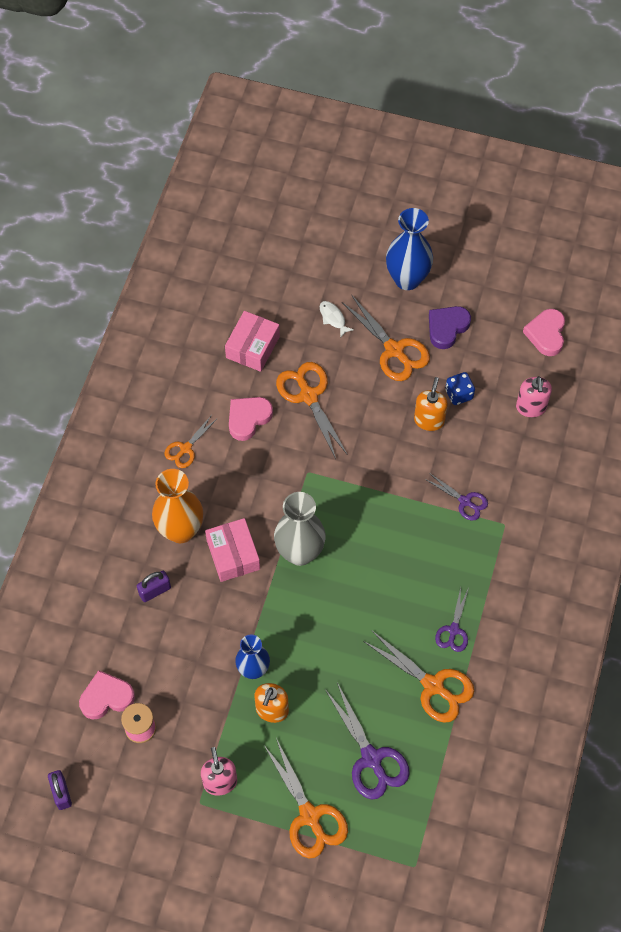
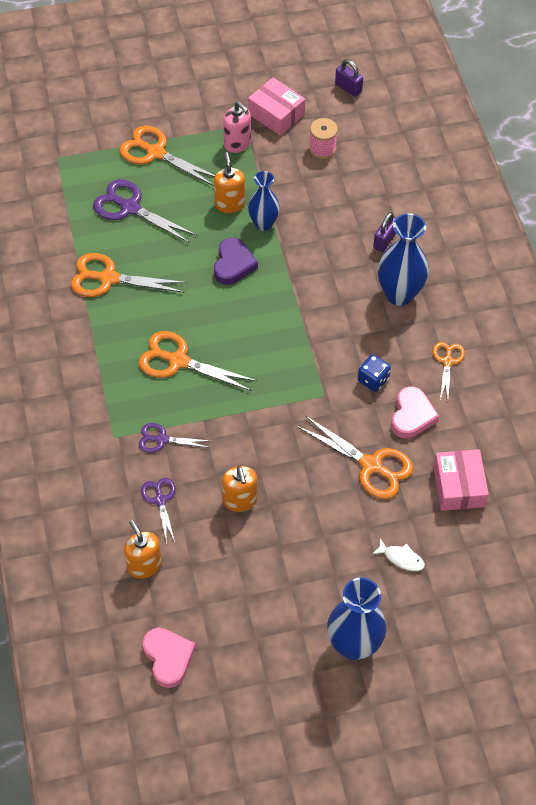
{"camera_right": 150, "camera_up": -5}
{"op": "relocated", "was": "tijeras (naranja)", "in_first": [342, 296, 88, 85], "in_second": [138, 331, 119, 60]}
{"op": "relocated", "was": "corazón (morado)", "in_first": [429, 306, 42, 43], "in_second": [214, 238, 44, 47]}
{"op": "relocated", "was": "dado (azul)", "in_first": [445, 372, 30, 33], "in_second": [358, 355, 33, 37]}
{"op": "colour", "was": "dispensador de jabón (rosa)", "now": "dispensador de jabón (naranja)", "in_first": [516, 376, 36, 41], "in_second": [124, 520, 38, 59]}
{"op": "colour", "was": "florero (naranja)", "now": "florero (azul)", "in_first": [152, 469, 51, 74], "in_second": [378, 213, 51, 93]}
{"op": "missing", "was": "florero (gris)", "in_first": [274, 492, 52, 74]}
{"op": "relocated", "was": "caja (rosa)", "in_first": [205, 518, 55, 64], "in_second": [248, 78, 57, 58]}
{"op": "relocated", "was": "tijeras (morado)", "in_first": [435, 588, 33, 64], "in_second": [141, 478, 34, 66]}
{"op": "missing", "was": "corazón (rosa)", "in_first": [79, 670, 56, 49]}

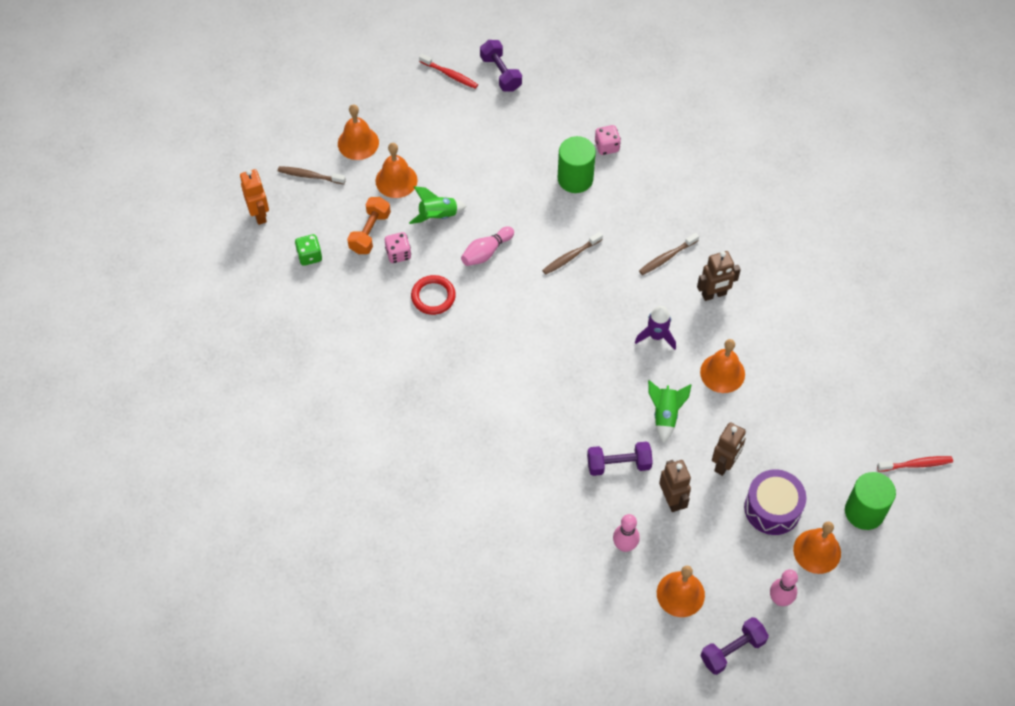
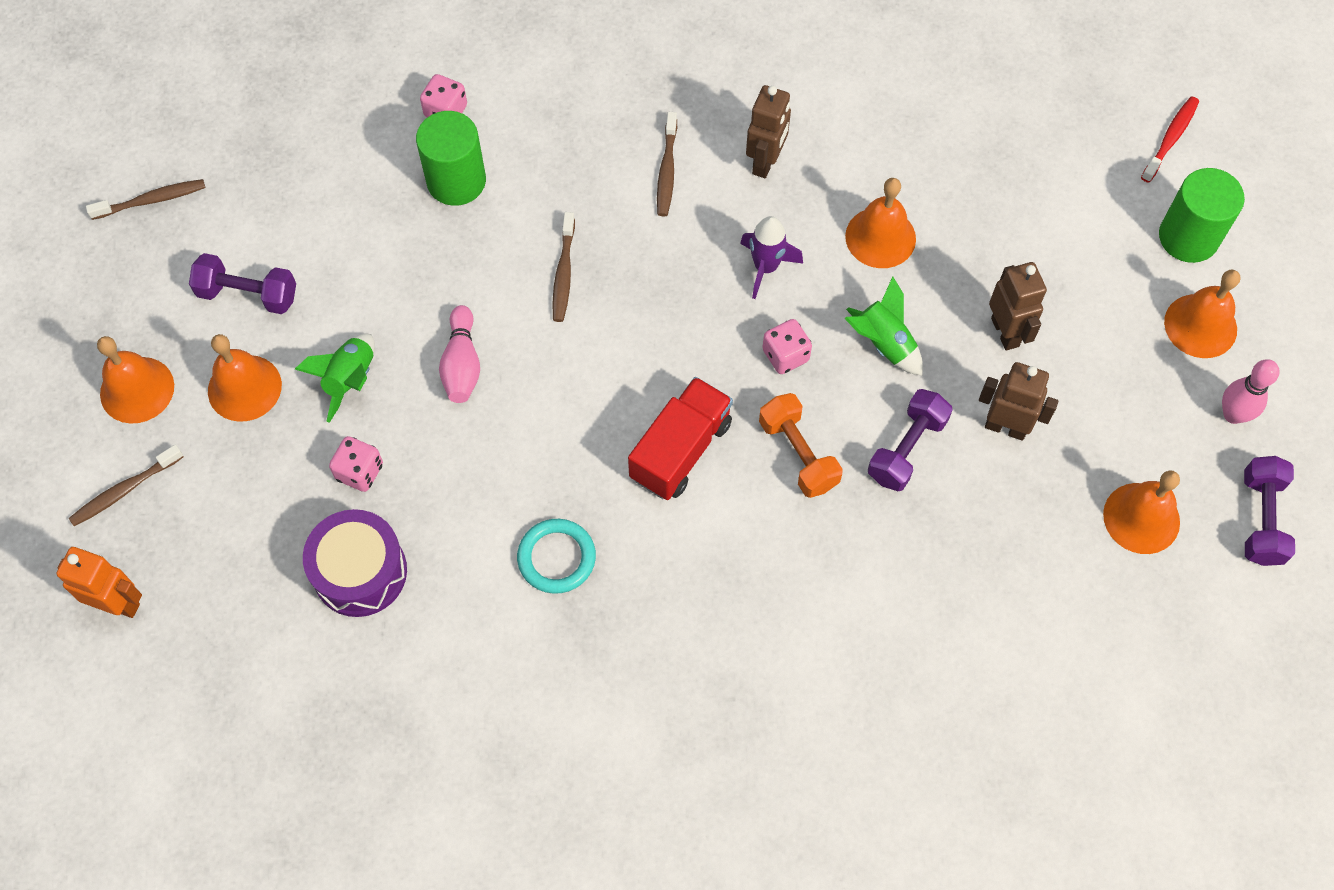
{"camera_right": -50, "camera_up": 5}
{"op": "relocated", "was": "mancuerna (morado)", "in_first": [480, 40, 42, 52], "in_second": [189, 253, 107, 61]}
{"op": "colour", "was": "cepillo de dientes (rojo)", "now": "cepillo de dientes (marrón)", "in_first": [419, 53, 59, 36], "in_second": [86, 179, 119, 41]}
{"op": "relocated", "was": "mancuerna (naranja)", "in_first": [347, 197, 44, 57], "in_second": [759, 393, 84, 105]}
{"op": "missing", "was": "dado (verde)", "in_first": [295, 234, 27, 32]}
{"op": "missing", "was": "anillo (rojo)", "in_first": [411, 275, 45, 40]}
{"op": "relocated", "was": "tambor (morado)", "in_first": [744, 469, 62, 66], "in_second": [303, 509, 104, 108]}
{"op": "missing", "was": "bolo (rosa)", "in_first": [613, 514, 27, 38]}
{"op": "appeared", "now": "dado (rosa)", "in_second": [762, 319, 50, 55]}
{"op": "appeared", "now": "camión (rojo)", "in_second": [628, 377, 105, 123]}
{"op": "appeared", "now": "anillo (turquesa)", "in_second": [517, 519, 79, 75]}

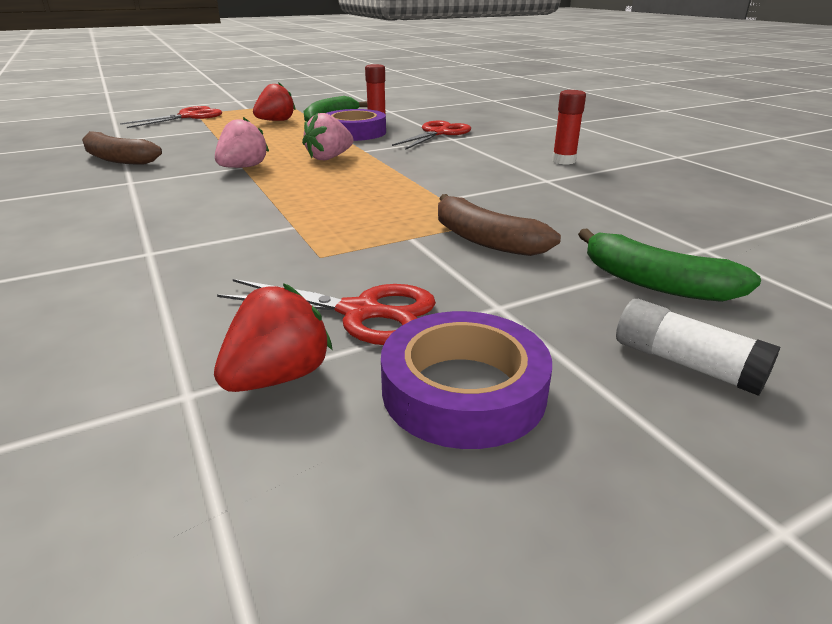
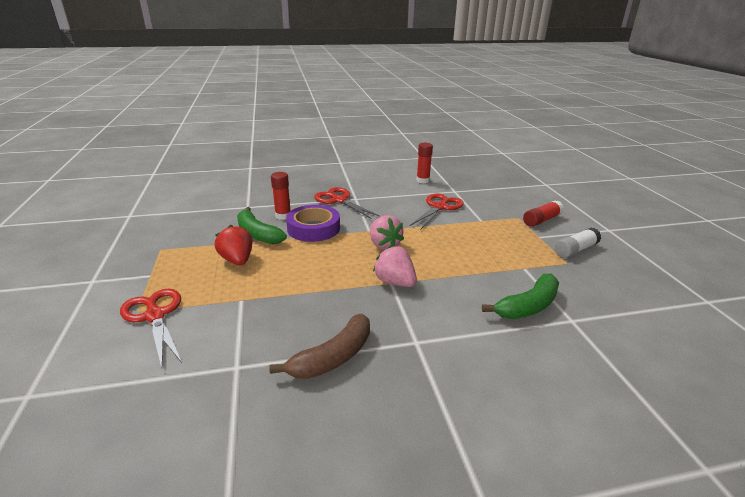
{"camera_right": -75, "camera_up": 0}
{"op": "exchanged", "was": "plátano (marrón)", "now": "barra de pegamento (rojo)", "in_first": [438, 194, 123, 62], "in_second": [523, 200, 41, 27]}
{"op": "relocated", "was": "plátano (verde)", "in_first": [578, 229, 183, 73], "in_second": [482, 274, 77, 45]}
{"op": "relocated", "was": "tijeras (rojo)", "in_first": [217, 279, 219, 66], "in_second": [410, 193, 54, 37]}
{"op": "missing", "was": "fresa (rojo)", "in_first": [214, 283, 119, 109]}
{"op": "relocated", "was": "barra de pegamento (blanco)", "in_first": [616, 299, 164, 97], "in_second": [555, 228, 46, 30]}
{"op": "missing", "was": "cinta adhesiva (morado)", "in_first": [381, 311, 171, 138]}

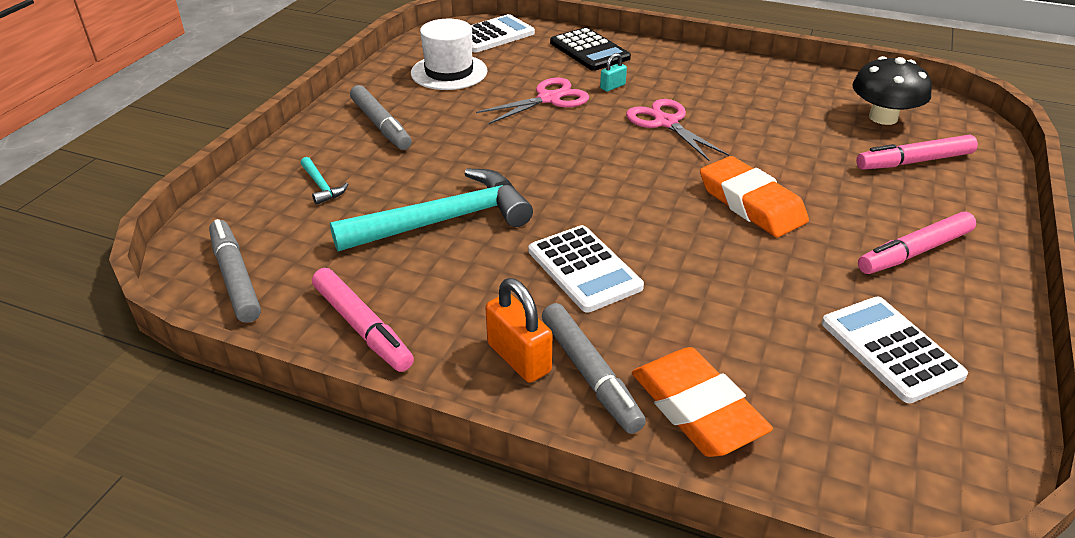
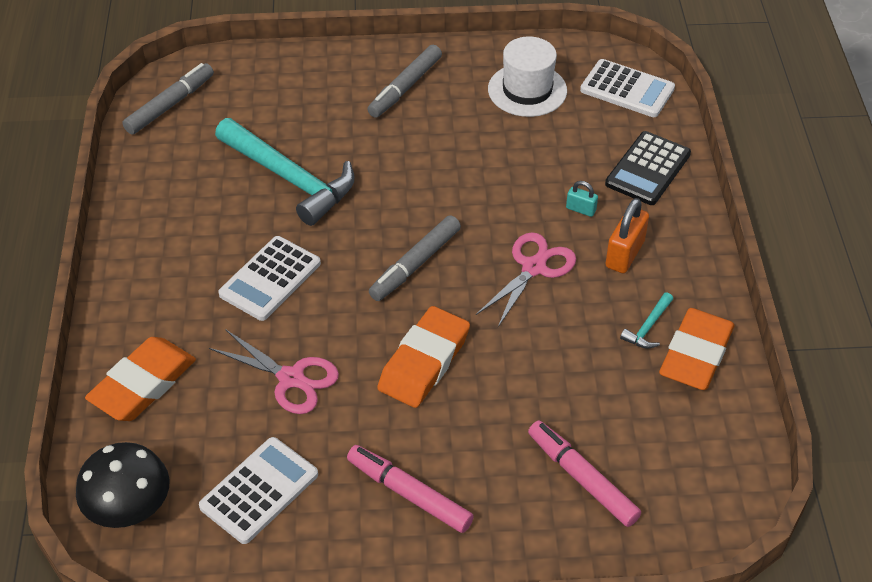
{"camera_right": 65, "camera_up": 10}
{"op": "relocated", "was": "seta (negro)", "in_first": [852, 56, 80, 69], "in_second": [76, 442, 94, 86]}
{"op": "relocated", "was": "tijeras (rosa)", "in_first": [476, 77, 113, 47], "in_second": [209, 329, 130, 85]}
{"op": "relocated", "was": "martillo (turquesa)", "in_first": [300, 157, 48, 48], "in_second": [620, 292, 53, 57]}
{"op": "missing", "was": "rotulador (rosa)", "in_first": [312, 268, 102, 104]}
{"op": "relocated", "was": "candado (naranja)", "in_first": [486, 278, 66, 105], "in_second": [605, 198, 44, 75]}
{"op": "relocated", "was": "rotulador (gris)", "in_first": [542, 303, 104, 131], "in_second": [369, 215, 92, 86]}
{"op": "appeared", "now": "goma de borrar (naranja)", "in_second": [659, 308, 75, 82]}

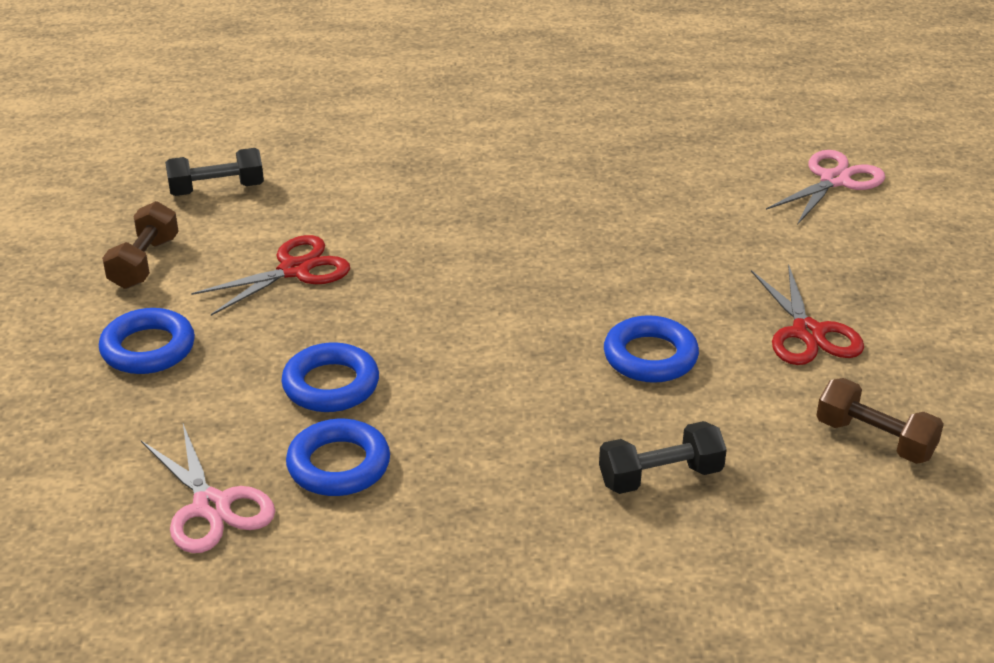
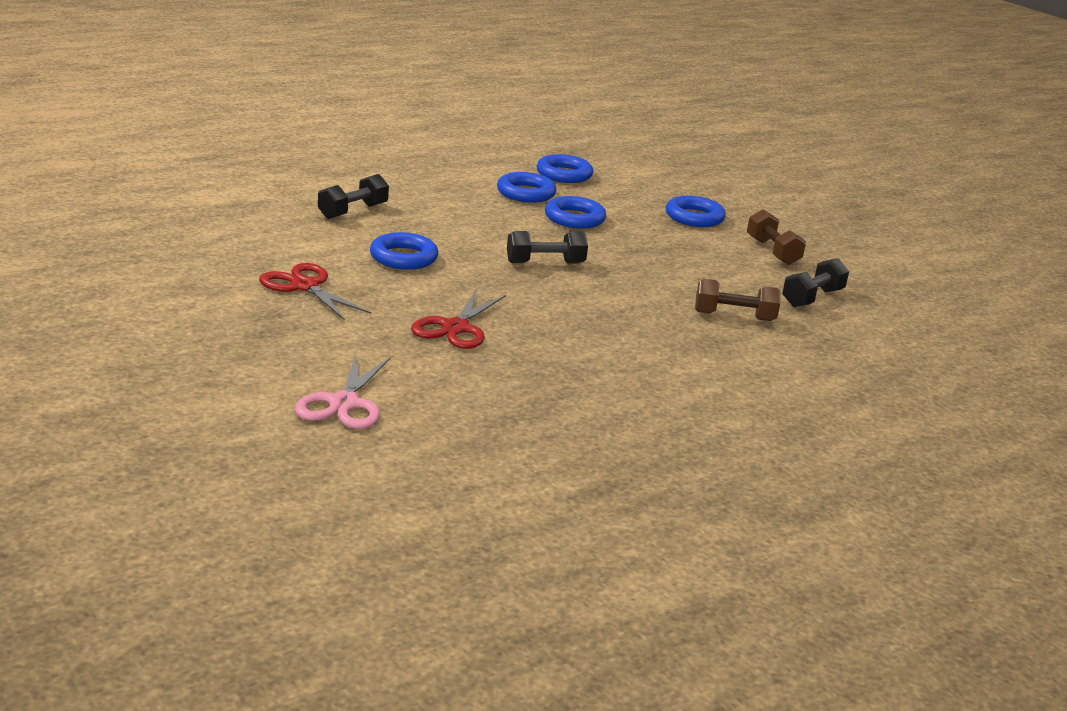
{"camera_right": 145, "camera_up": -10}
{"op": "relocated", "was": "tijeras (rojo)", "in_first": [191, 235, 159, 81], "in_second": [411, 289, 95, 60]}
{"op": "relocated", "was": "mancuerna (marrón)", "in_first": [816, 378, 128, 86], "in_second": [695, 279, 86, 42]}
{"op": "exchanged", "was": "tijeras (rosa)", "now": "anillo (azul)", "in_first": [141, 424, 134, 129], "in_second": [536, 154, 57, 29]}
{"op": "appeared", "now": "mancuerna (negro)", "in_second": [507, 231, 81, 33]}

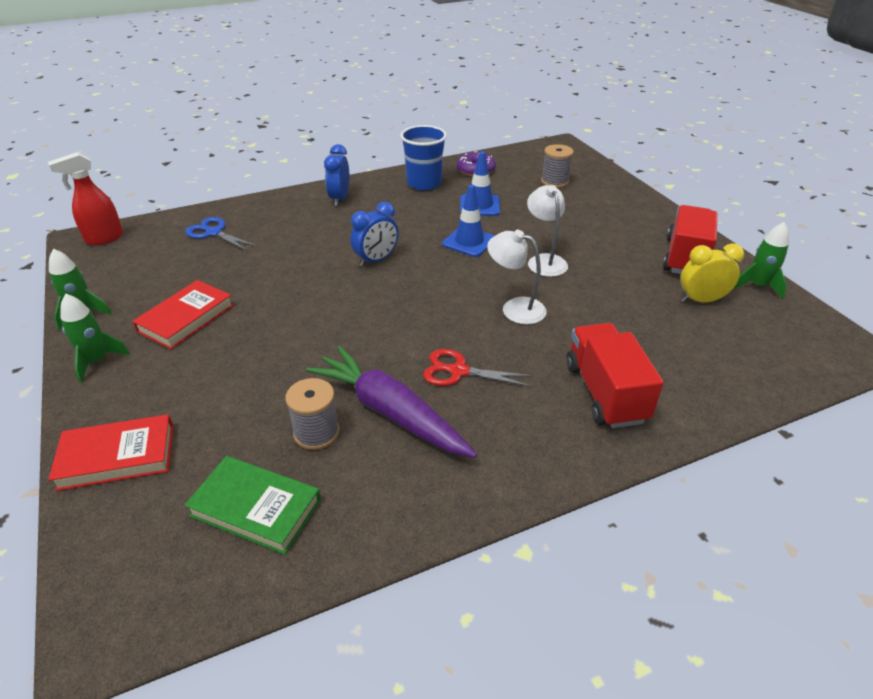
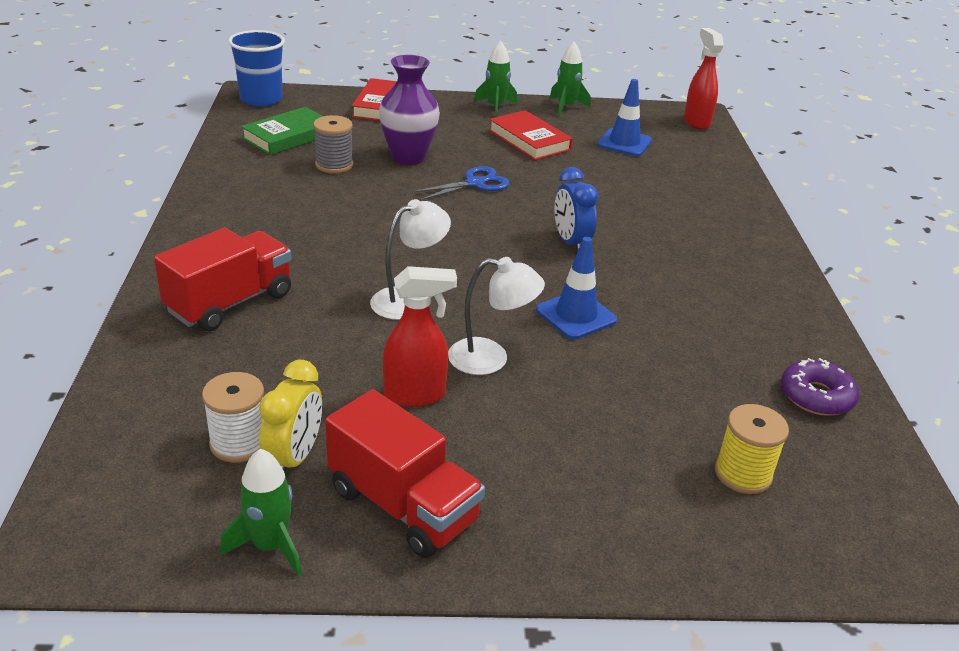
{"camera_right": 110, "camera_up": -5}
{"op": "relocated", "was": "vaso (azul)", "in_first": [400, 125, 47, 65], "in_second": [228, 30, 57, 77]}
{"op": "missing", "was": "despertador (azul)", "in_first": [324, 144, 26, 62]}
{"op": "colour", "was": "carrete (gris)", "now": "carrete (amarillo)", "in_first": [541, 144, 33, 44], "in_second": [715, 404, 74, 90]}
{"op": "relocated", "was": "cono de tráfico (azul)", "in_first": [460, 151, 40, 65], "in_second": [597, 79, 55, 77]}
{"op": "relocated", "was": "tijeras (azul)", "in_first": [185, 217, 73, 34], "in_second": [412, 166, 98, 35]}
{"op": "spun", "was": "camión (rojo)", "in_first": [566, 323, 98, 105], "in_second": [154, 228, 138, 103], "clockwise": -60}
{"op": "missing", "was": "zanahoria (morado)", "in_first": [306, 346, 171, 112]}
{"op": "missing", "was": "tijeras (rojo)", "in_first": [423, 349, 111, 38]}
{"op": "appeared", "now": "florero (morado)", "in_second": [379, 55, 61, 110]}
{"op": "appeared", "now": "pulverizador (rojo)", "in_second": [383, 266, 74, 141]}
{"op": "appeared", "now": "carrete (blanco)", "in_second": [202, 372, 62, 91]}

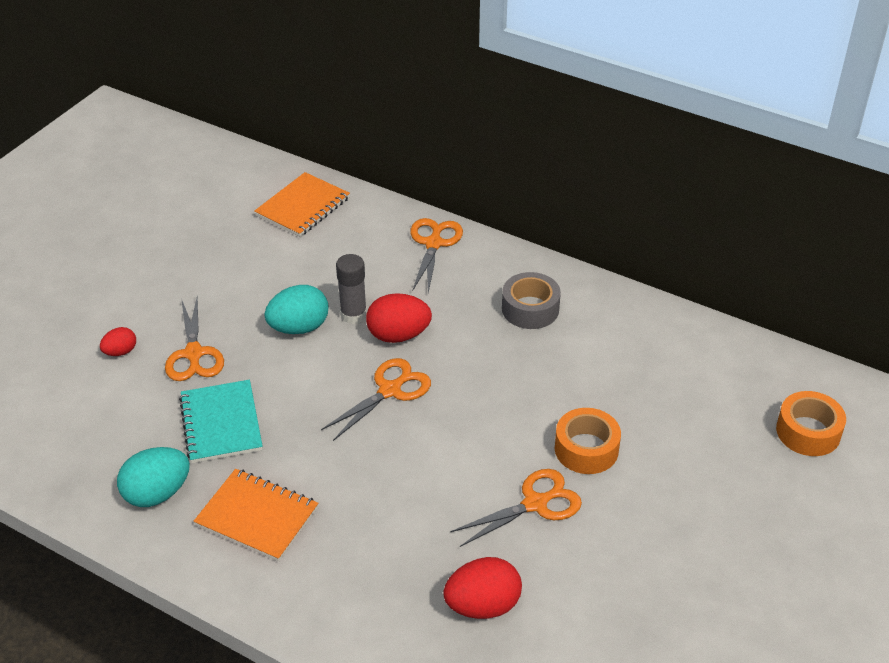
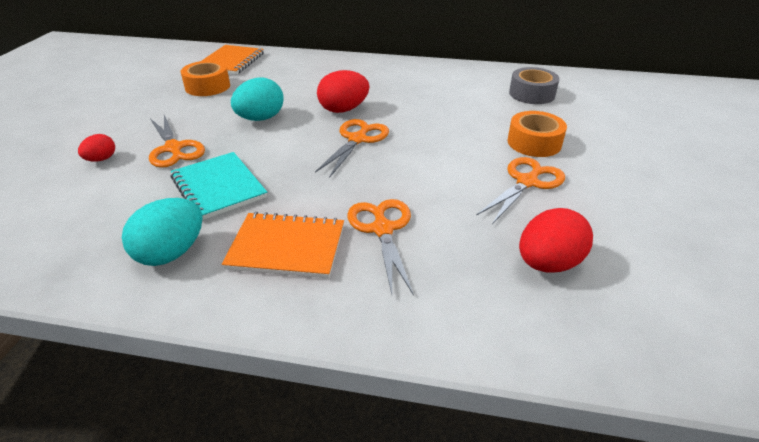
{"camera_right": -20, "camera_up": -5}
{"op": "relocated", "was": "tijeras (naranja)", "in_first": [410, 218, 53, 75], "in_second": [347, 199, 67, 97]}
{"op": "missing", "was": "barra de pegamento (gris)", "in_first": [336, 254, 31, 70]}
{"op": "relocated", "was": "cinta adhesiva (gris)", "in_first": [502, 272, 59, 57], "in_second": [509, 67, 50, 37]}
{"op": "relocated", "was": "cinta adhesiva (naranja)", "in_first": [776, 391, 70, 65], "in_second": [181, 61, 49, 35]}

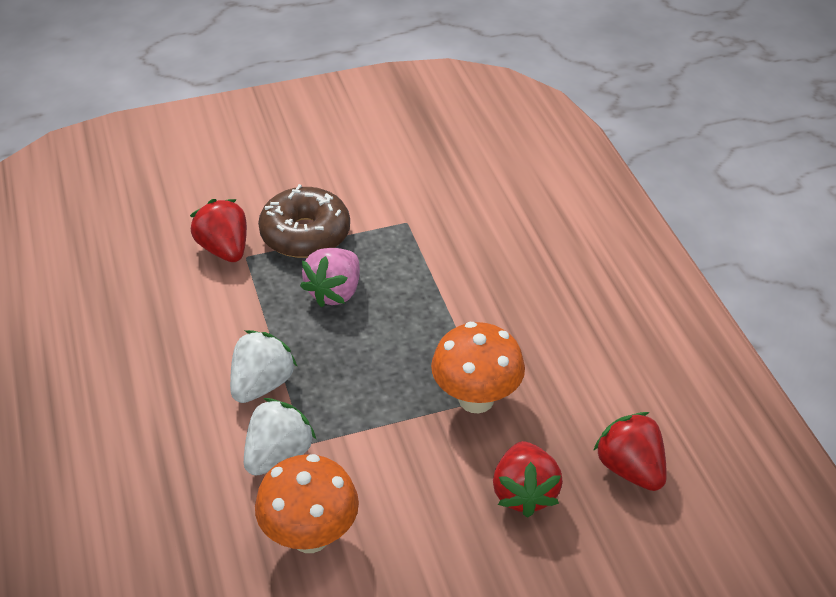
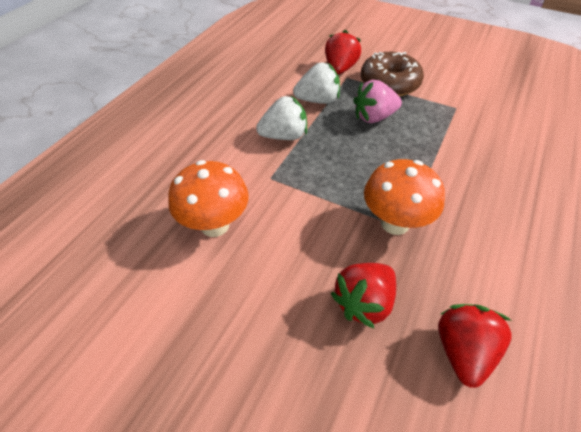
{"camera_right": 45, "camera_up": 5}
{"op": "relocated", "was": "fresa (blanco)", "in_first": [244, 398, 73, 78], "in_second": [293, 63, 47, 41]}

